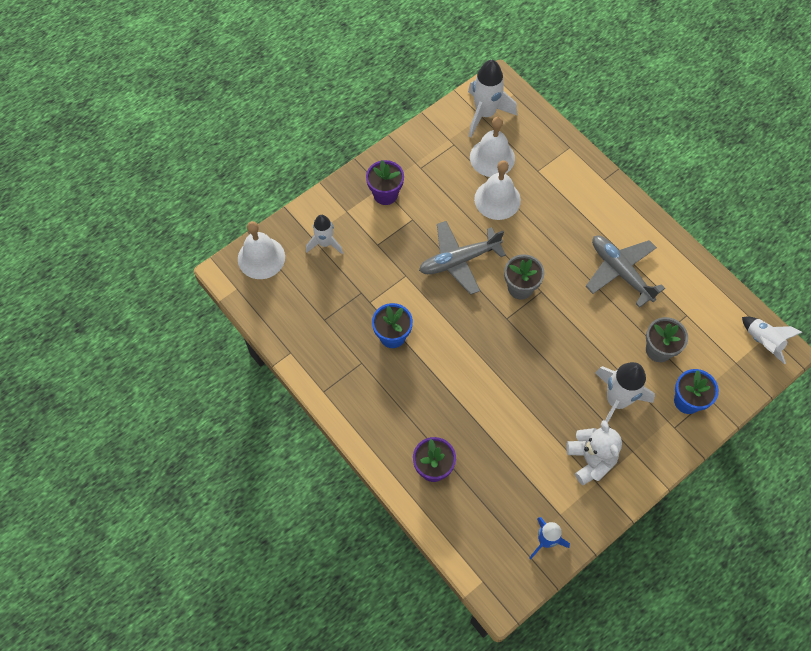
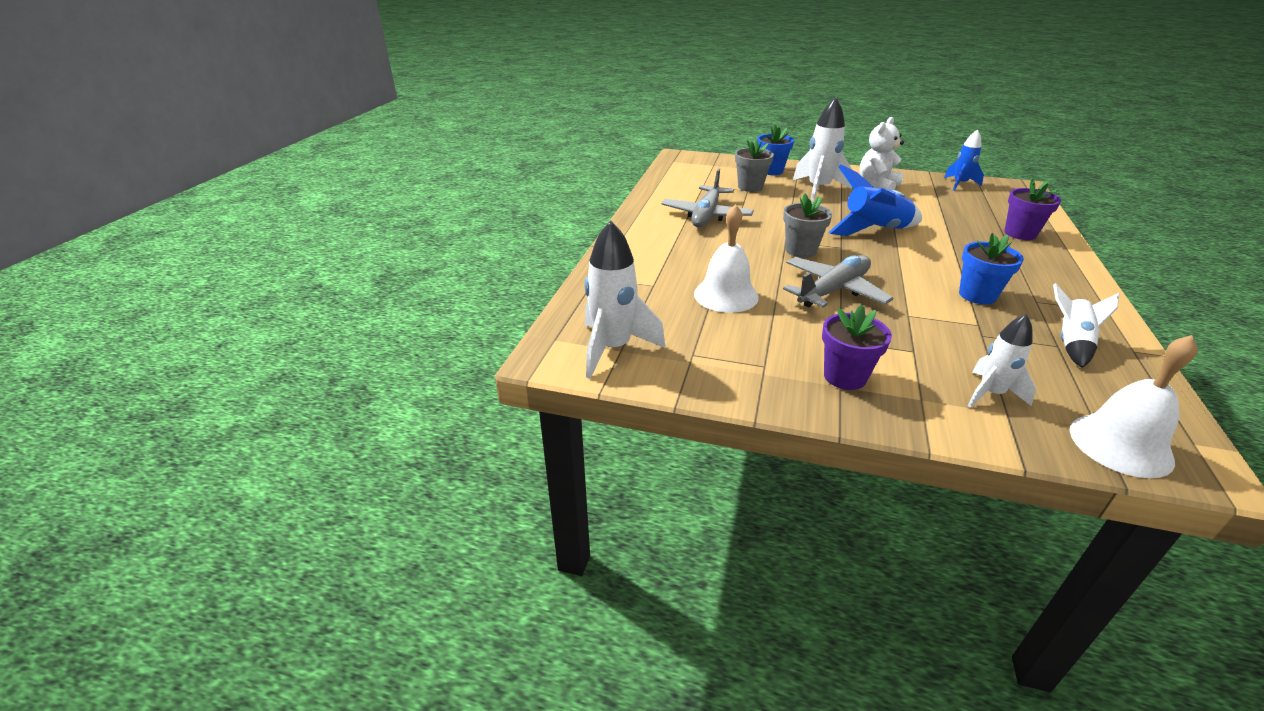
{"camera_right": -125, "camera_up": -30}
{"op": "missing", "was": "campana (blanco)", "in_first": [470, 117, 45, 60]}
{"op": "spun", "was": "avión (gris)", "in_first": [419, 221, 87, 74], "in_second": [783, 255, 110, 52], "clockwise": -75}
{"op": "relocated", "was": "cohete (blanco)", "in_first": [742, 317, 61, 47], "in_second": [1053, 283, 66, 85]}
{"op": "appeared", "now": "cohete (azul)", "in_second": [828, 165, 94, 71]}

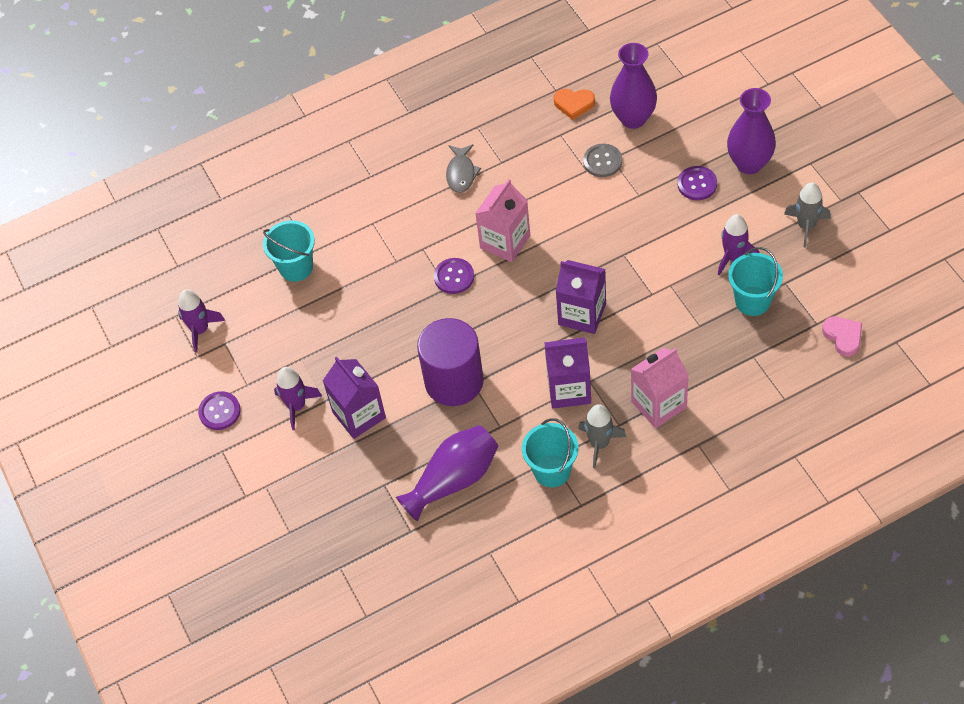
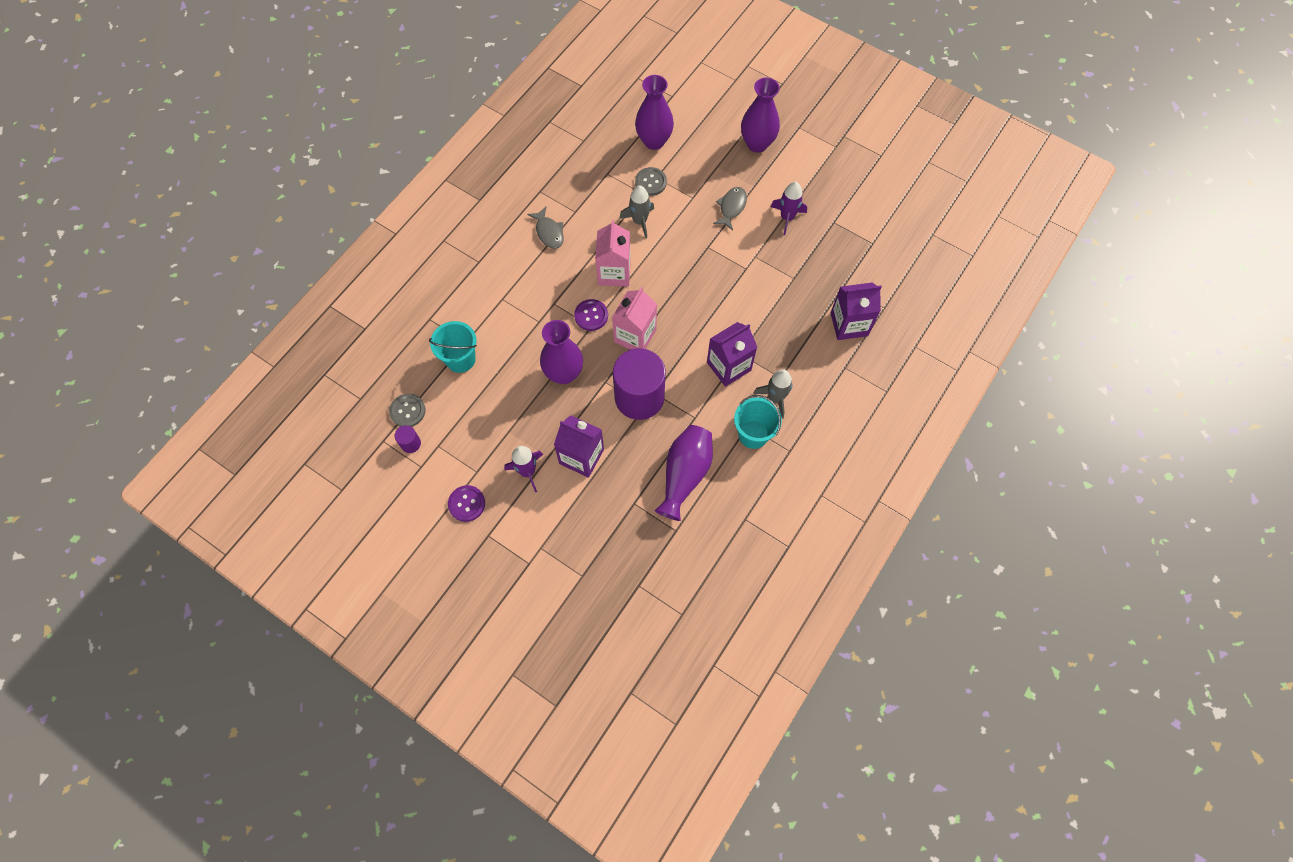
{"camera_right": -35, "camera_up": 10}
{"op": "missing", "was": "corazón (naranja)", "in_first": [554, 89, 41, 31]}
{"op": "missing", "was": "botón (morado)", "in_first": [677, 166, 40, 34]}
{"op": "relocated", "was": "cohete (gris)", "in_first": [784, 182, 47, 66], "in_second": [619, 185, 35, 53]}
{"op": "missing", "was": "balde (turquesa)", "in_first": [728, 247, 55, 69]}
{"op": "relocated", "was": "cartón de leche (morado)", "in_first": [556, 260, 50, 74], "in_second": [831, 282, 51, 58]}
{"op": "exchanged", "was": "cohete (morado)", "now": "cilindro (morado)", "in_first": [178, 289, 47, 64], "in_second": [395, 425, 26, 28]}
{"op": "missing", "was": "corazón (rosa)", "in_first": [822, 316, 40, 40]}
{"op": "relocated", "was": "cartón de leche (rosa)", "in_first": [631, 348, 58, 81], "in_second": [612, 287, 45, 63]}
{"op": "appeared", "now": "pez (gris)", "in_second": [713, 187, 34, 43]}
{"op": "appeared", "now": "florero (morado)", "in_second": [540, 320, 43, 64]}
{"op": "appeared", "now": "botón (gris)", "in_second": [389, 394, 37, 33]}

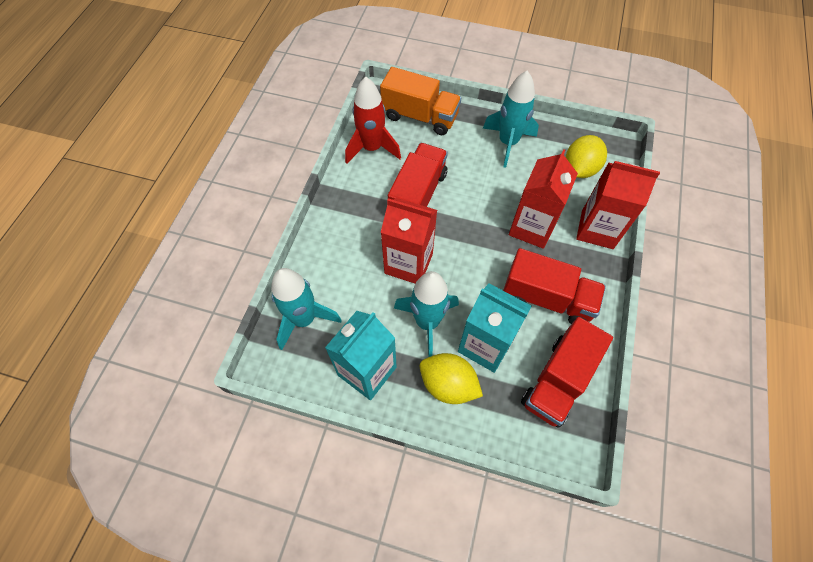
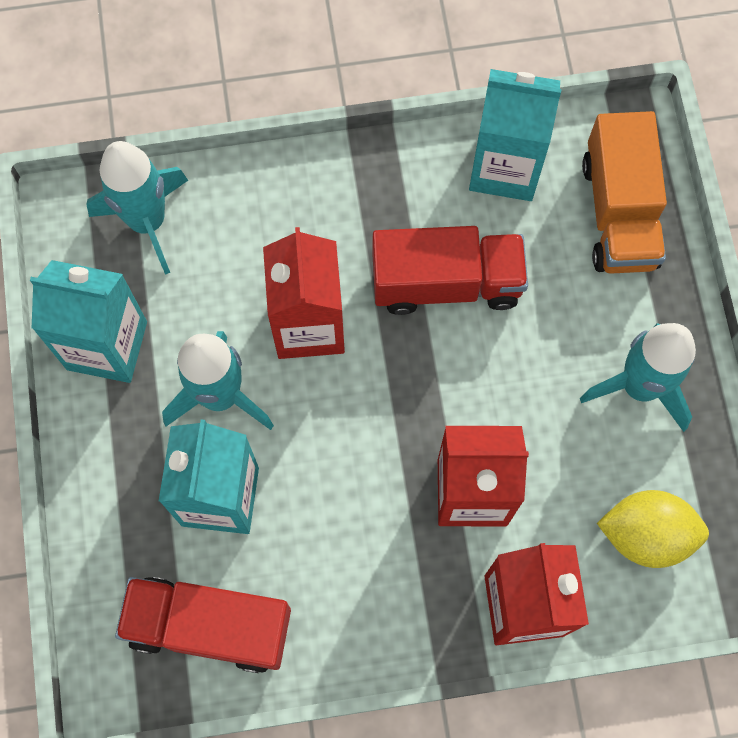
{"camera_right": 65, "camera_up": 10}
{"op": "exchanged", "was": "cohete (rojo)", "now": "cartón de leche (turquesa)", "in_first": [345, 77, 56, 87], "in_second": [469, 69, 93, 132]}
{"op": "missing", "was": "camión (rojo)", "in_first": [503, 248, 103, 76]}
{"op": "missing", "was": "limón (amarillo)", "in_first": [420, 353, 63, 51]}

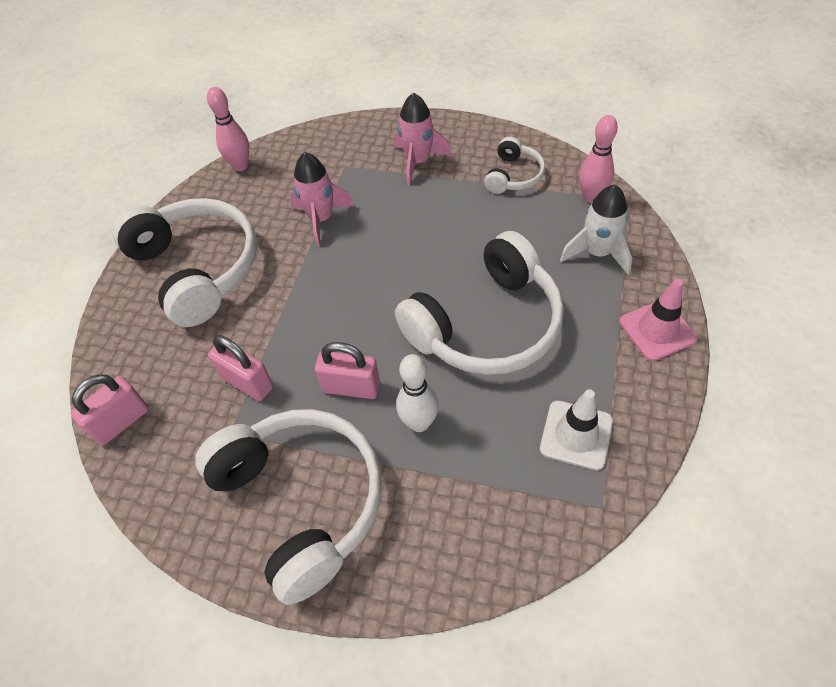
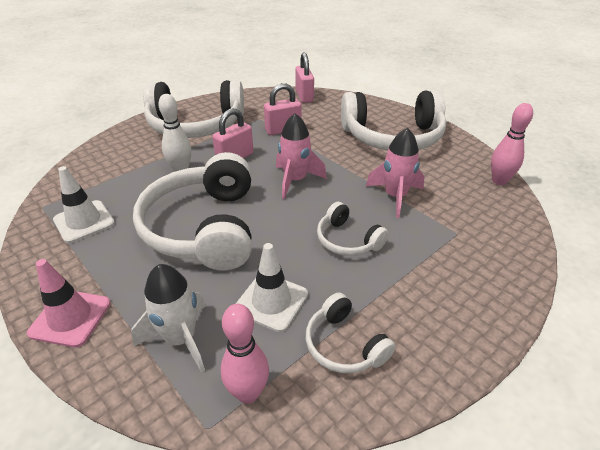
{"camera_right": 120, "camera_up": -15}
{"op": "relocated", "was": "cohete (rosa)", "in_first": [395, 93, 57, 93], "in_second": [276, 113, 51, 86]}
{"op": "appeared", "now": "auriculares (blanco)", "in_second": [317, 202, 72, 54]}
{"op": "appeared", "now": "cono de tráfico (blanco)", "in_second": [236, 243, 72, 89]}

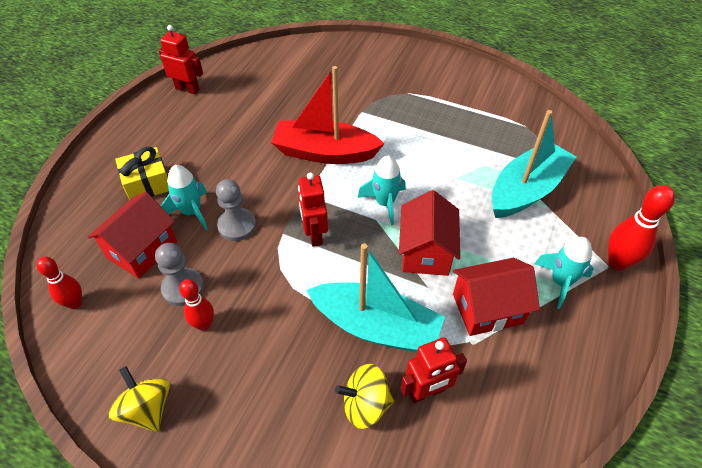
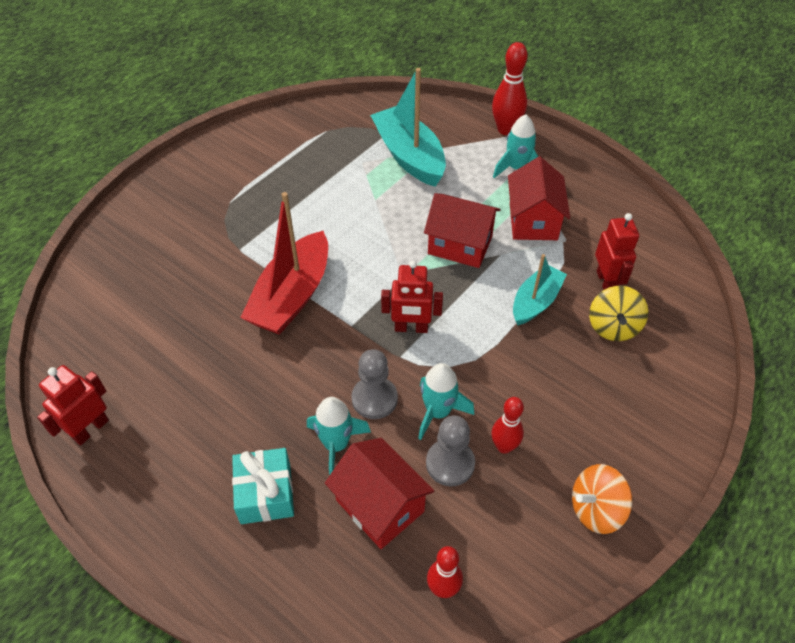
{"camera_right": -75, "camera_up": 0}
{"op": "colour", "was": "regalo (amarillo)", "now": "regalo (turquesa)", "in_first": [115, 147, 54, 53], "in_second": [232, 448, 62, 76]}
{"op": "relocated", "was": "cohete (turquesa)", "in_first": [358, 155, 48, 70], "in_second": [418, 363, 56, 77]}
{"op": "size", "was": "barco (turquesa)", "in_first": [307, 243, 138, 110], "in_second": [513, 254, 54, 71], "ratio": 0.61}
{"op": "colour", "was": "peonza (amarillo)", "now": "peonza (naranja)", "in_first": [109, 366, 61, 66], "in_second": [572, 464, 61, 70]}

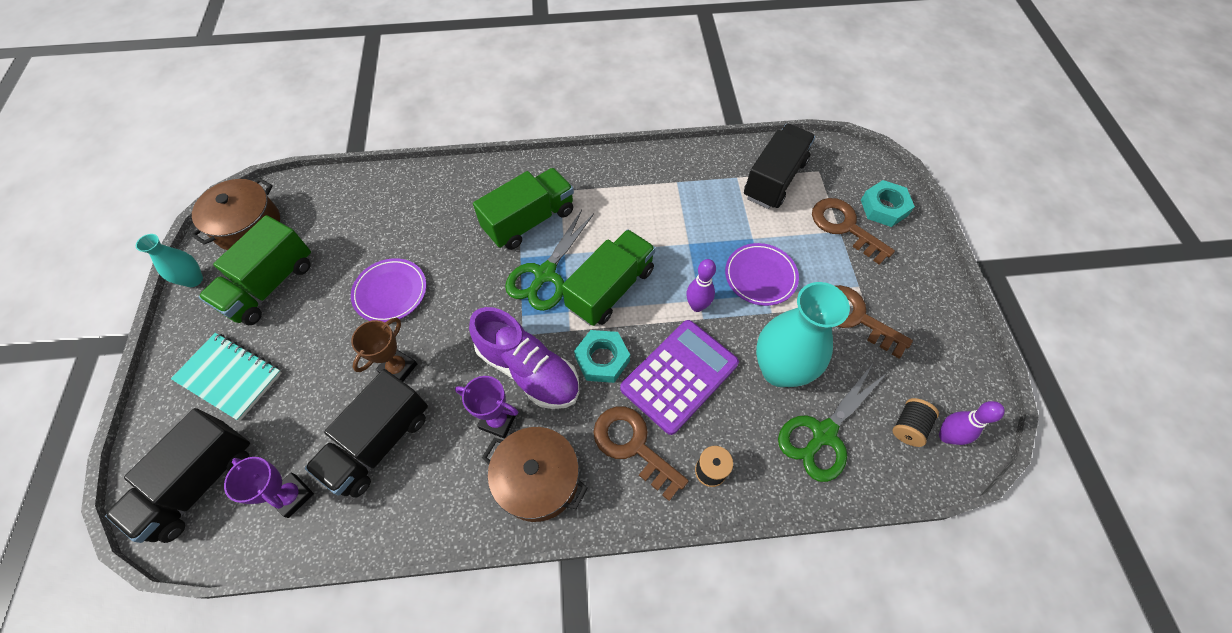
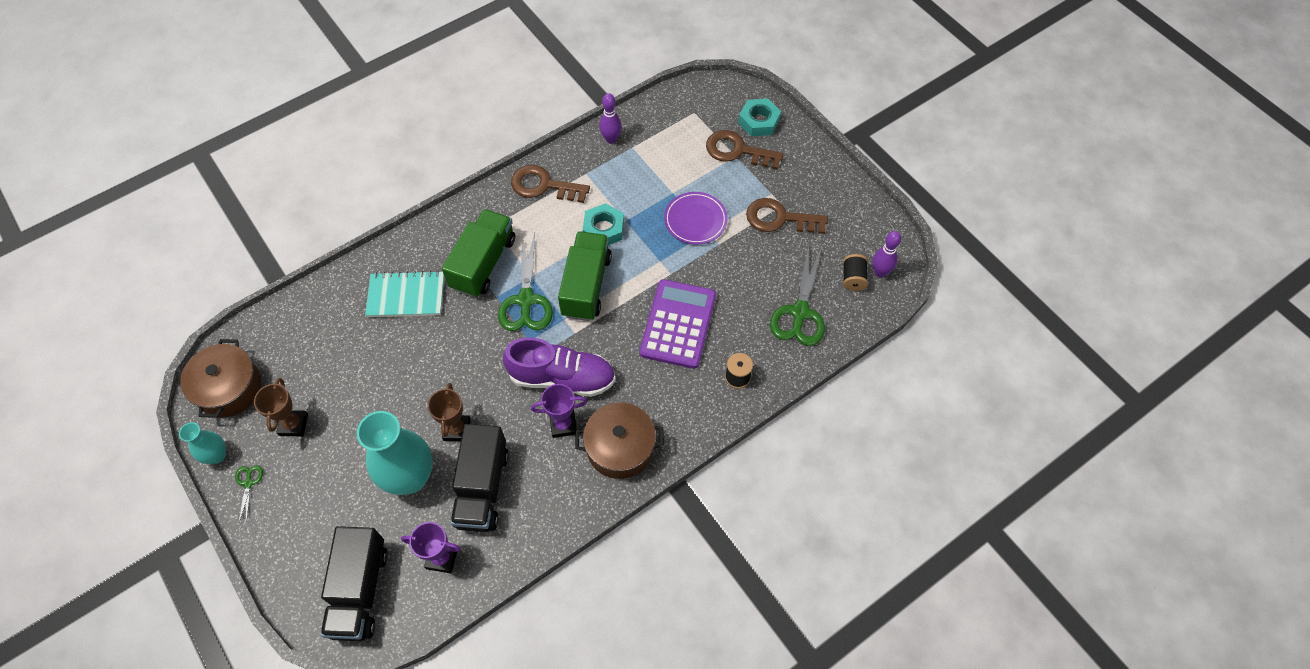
{"camera_right": -30, "camera_up": 0}
{"op": "missing", "was": "camión (negro)", "in_first": [744, 124, 71, 85]}
{"op": "exchanged", "was": "camión (verde)", "now": "trofeo (marrón)", "in_first": [198, 215, 113, 110], "in_second": [254, 378, 54, 58]}
{"op": "missing", "was": "plato (morado)", "in_first": [351, 258, 75, 64]}
{"op": "relocated", "was": "bolo (morado)", "in_first": [686, 259, 30, 53], "in_second": [599, 93, 23, 51]}
{"op": "relocated", "was": "florero (turquesa)", "in_first": [756, 282, 94, 105], "in_second": [357, 411, 76, 84]}
{"op": "relocated", "was": "tuerca (turquesa)", "in_first": [574, 330, 56, 53], "in_second": [583, 203, 41, 42]}
{"op": "relocated", "was": "cuaderno (turquesa)", "in_first": [171, 333, 111, 88], "in_second": [365, 271, 79, 46]}
{"op": "relocated", "was": "llave (marrón)", "in_first": [593, 407, 96, 94], "in_second": [511, 165, 79, 38]}
{"op": "appeared", "now": "tijeras (verde)", "in_second": [235, 465, 28, 57]}

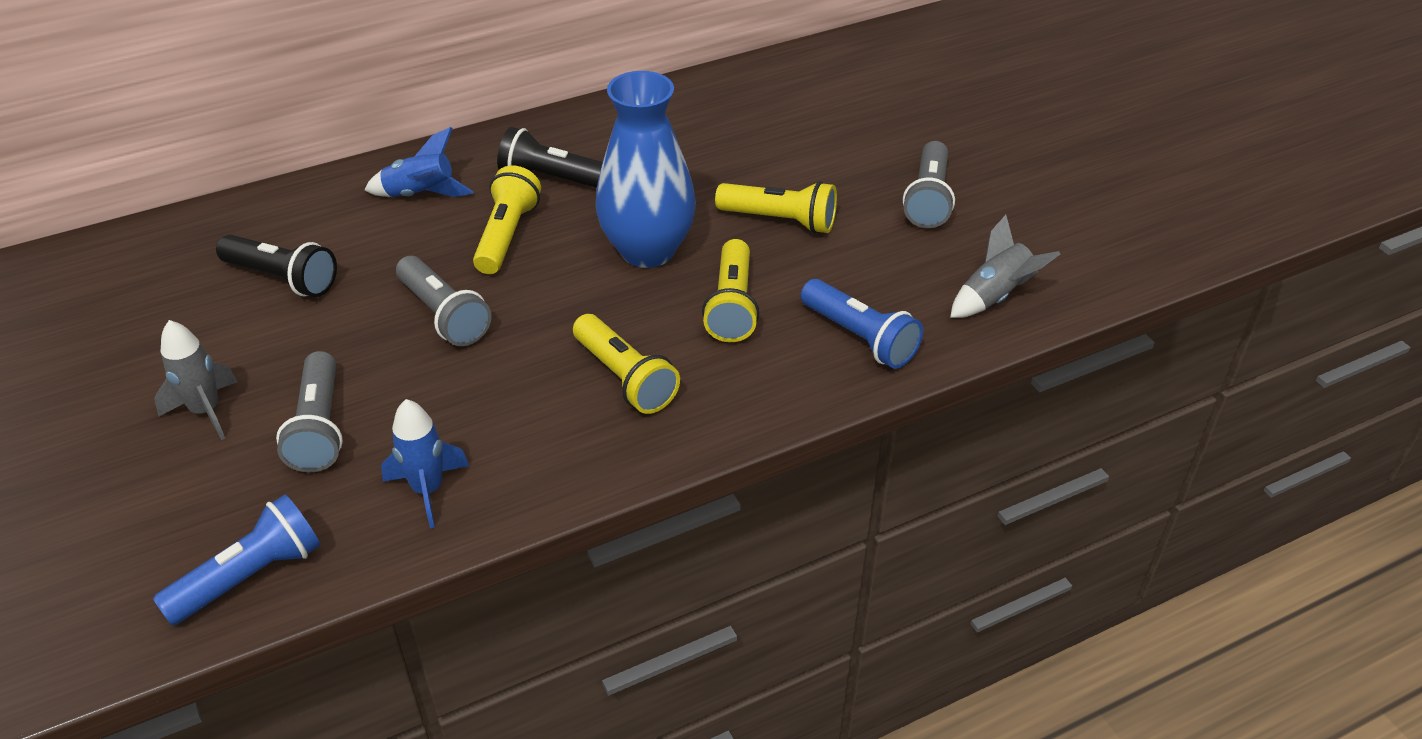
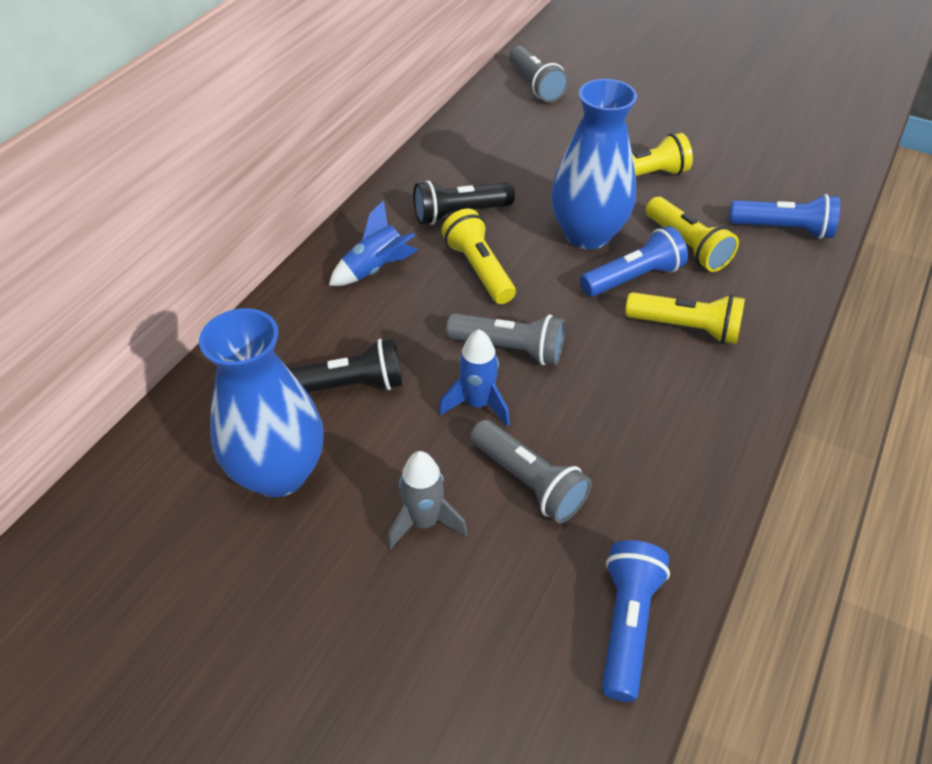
{"camera_right": -35, "camera_up": 5}
{"op": "relocated", "was": "lámpara de mano (gris)", "in_first": [903, 141, 52, 87], "in_second": [509, 46, 60, 56]}
{"op": "missing", "was": "cohete (gris)", "in_first": [950, 215, 110, 103]}
{"op": "relocated", "was": "cohete (azul)", "in_first": [381, 399, 88, 129], "in_second": [439, 329, 71, 98]}
{"op": "appeared", "now": "lámpara de mano (azul)", "in_second": [580, 226, 108, 71]}
{"op": "appeared", "now": "florero (azul)", "in_second": [199, 308, 125, 189]}

